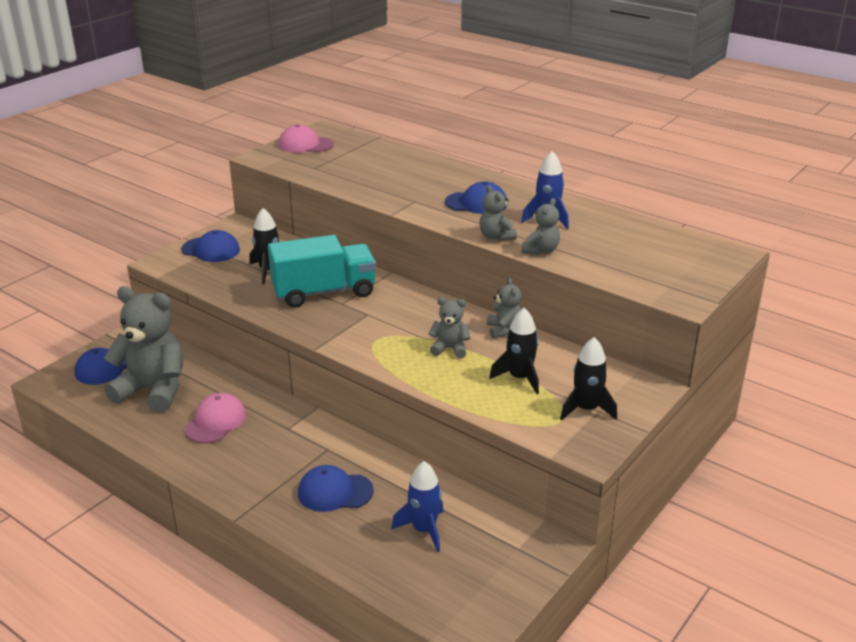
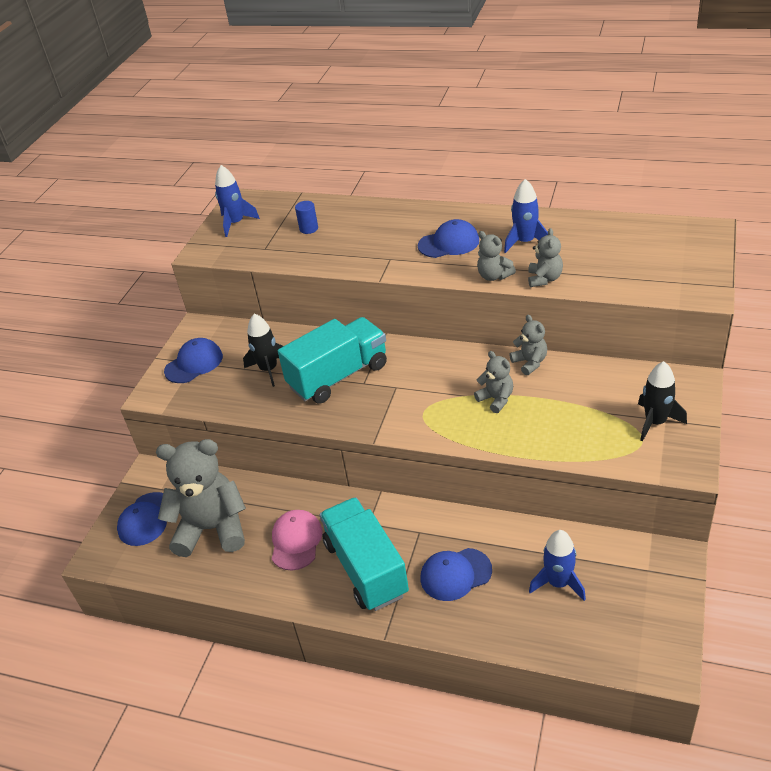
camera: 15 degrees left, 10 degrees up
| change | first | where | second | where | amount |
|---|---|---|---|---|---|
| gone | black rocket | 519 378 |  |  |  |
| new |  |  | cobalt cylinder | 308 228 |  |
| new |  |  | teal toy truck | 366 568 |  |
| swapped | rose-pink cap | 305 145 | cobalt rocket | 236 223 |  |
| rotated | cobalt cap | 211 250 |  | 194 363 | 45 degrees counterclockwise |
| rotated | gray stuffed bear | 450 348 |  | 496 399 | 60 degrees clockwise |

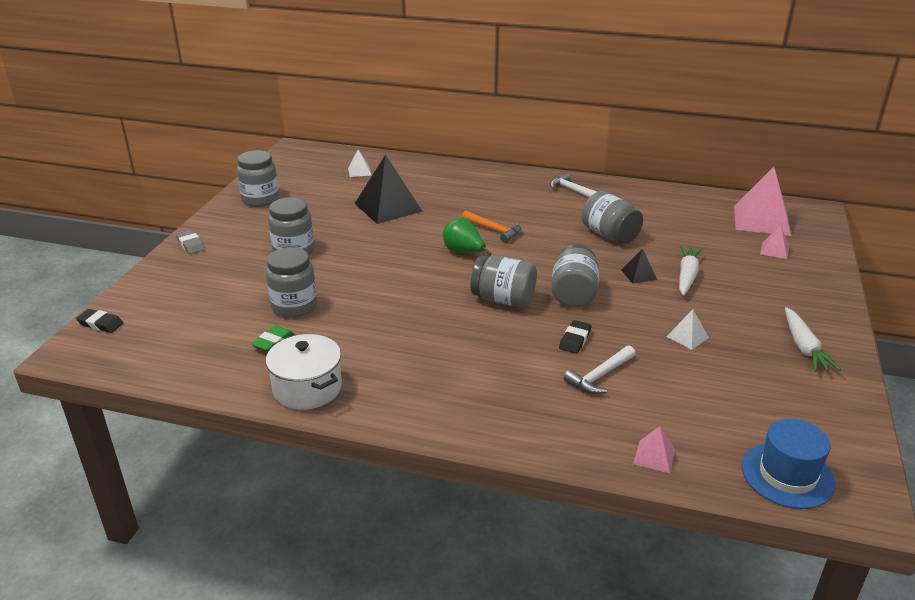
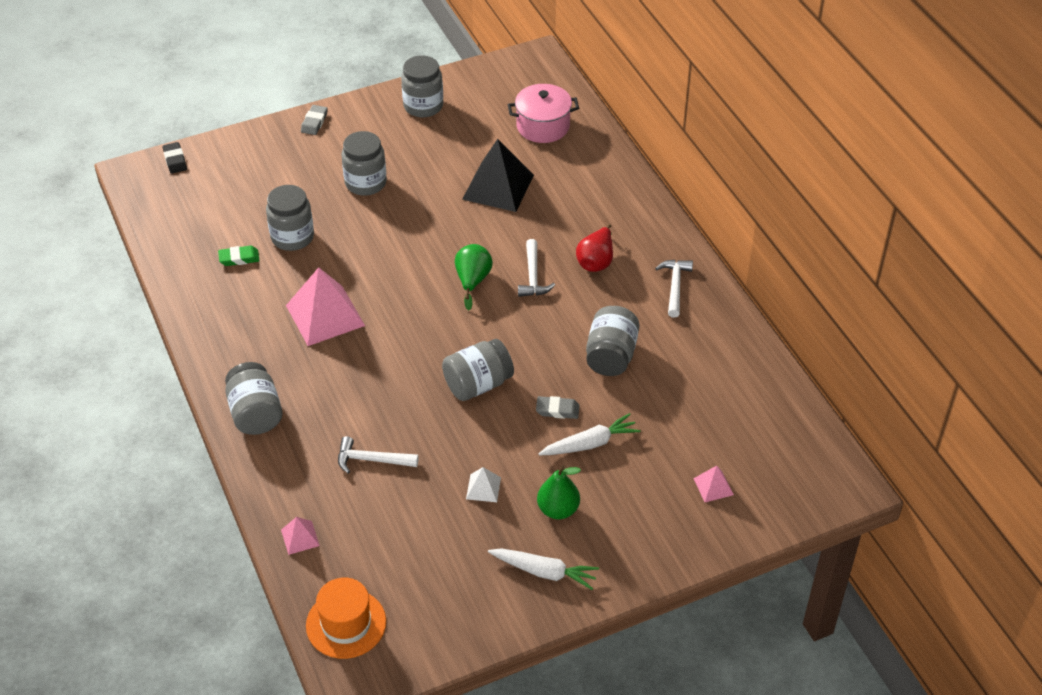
camera: 50 degrees right, 15 degrees up
| change | first | where | second | where | amount |
|---|---|---|---|---|---|
| gone | snow-white cooking pot | 307 388 |  |  |  |
| gone | black gum eraser | 575 340 |  |  |  |
| new |  |  | green pear | 558 509 |  |
| new |  |  | crimson pear | 596 261 |  |
| shifted | gray preserve jar | 503 299 |  | 255 413 |  |
| shifted | rose-pink solid pyramid | 761 220 |  | 325 315 |  |
| swapped | snow-white solid pyramid | 359 171 | rose-pink cooking pot | 543 126 |  |
| swapped | black solid pyramid | 639 274 | gray gum eraser | 557 410 |  |
| repainted | orange claw hammer | 494 230 | snow-white claw hammer | 533 276 |  |
| repainted | cobalt top hat | 787 475 | orange top hat | 346 623 |  |
| rotated | snow-white toy carrot | 804 347 |  | 544 572 | 120 degrees counterclockwise |

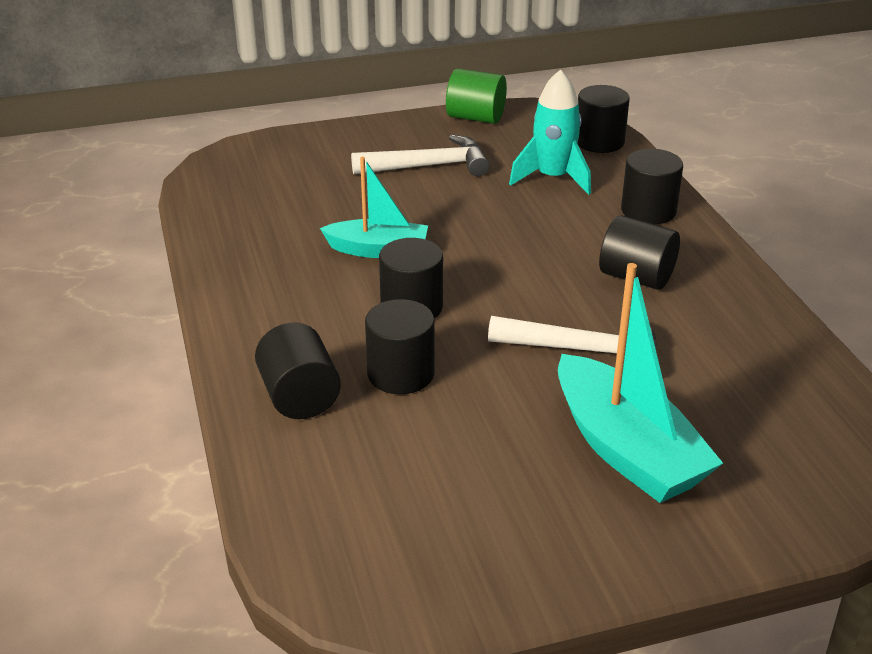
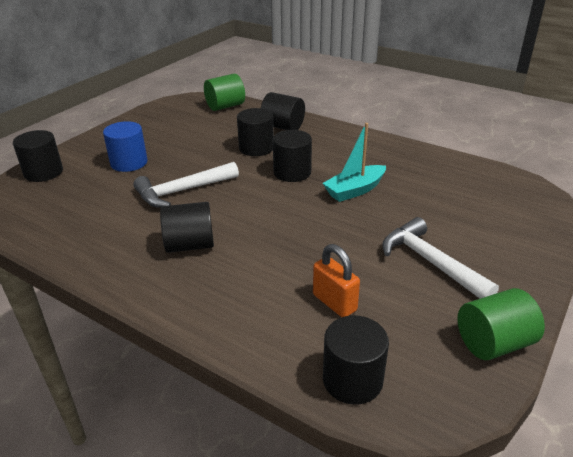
camera: 140 degrees right, 0 degrees up
| change | first | where | second | where | amount |
|---|---|---|---|---|---|
| new |  |  | green cylinder | 225 106 |  |
| shifted | black cylinder | 648 211 |  | 43 172 |  |
| swapped | teal rocket | 553 178 | orange padlock | 334 303 |  |
| swapped | teal sailboat | 626 450 | cobalt cylinder | 129 163 |  |
| rotated | snow-white claw hammer | 428 166 |  | 431 262 | 105 degrees clockwise |

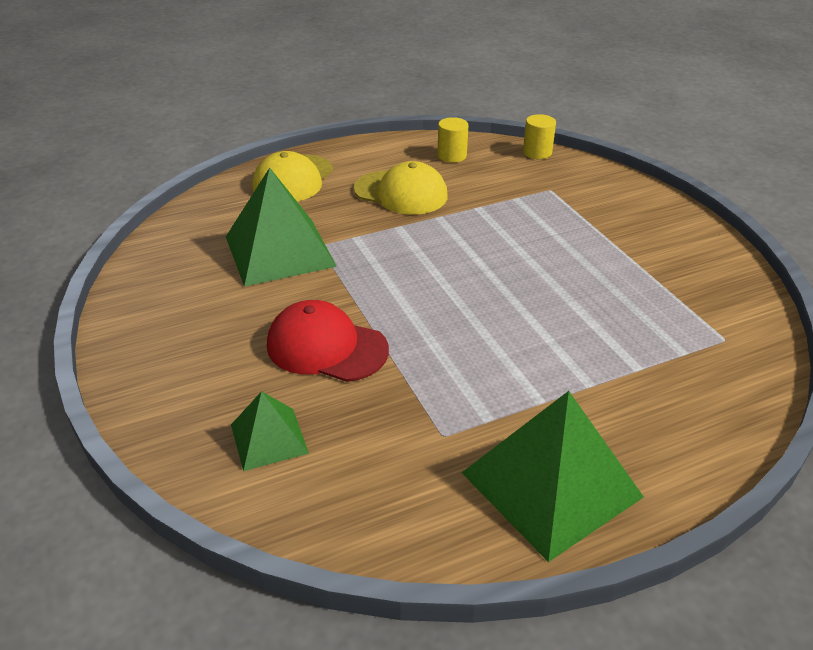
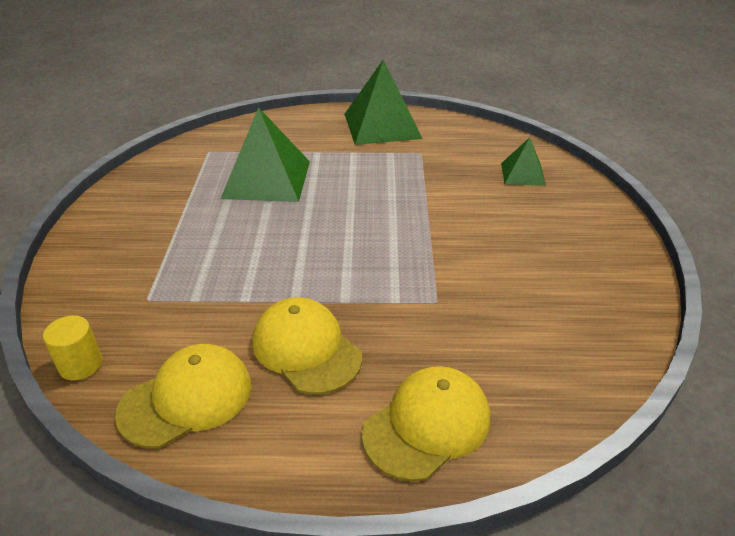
camera: 155 degrees left, 0 degrees up
| change | first | where | second | where | amount |
|---|---|---|---|---|---|
| gone | crimson cap | 326 347 |  |  |  |
| shifted | green solid pyramid | 280 251 |  | 266 179 |  |
| swapped | yellow cylinder | 452 156 | yellow cap | 186 398 |  |

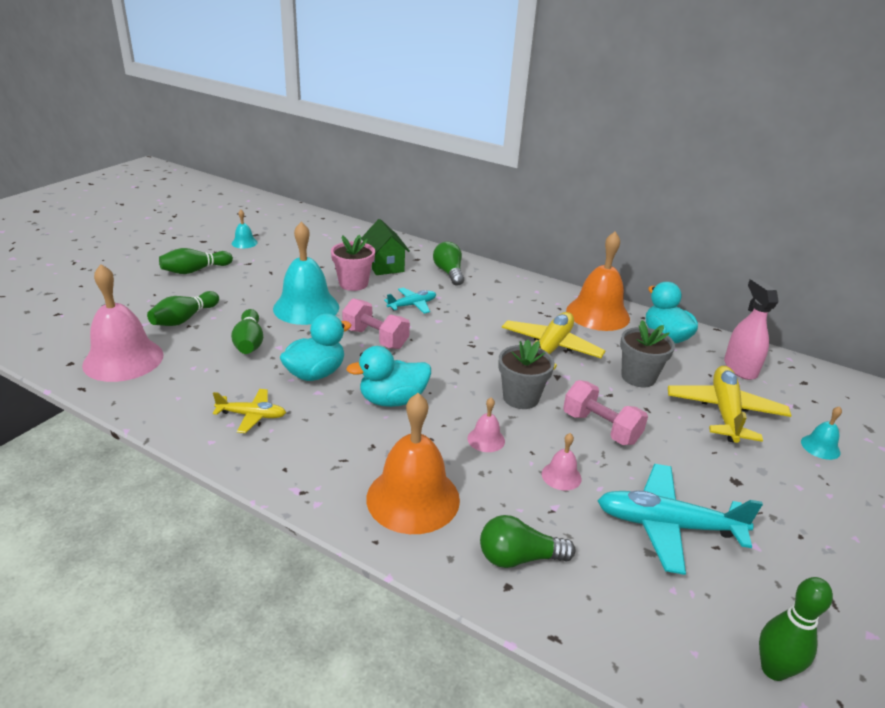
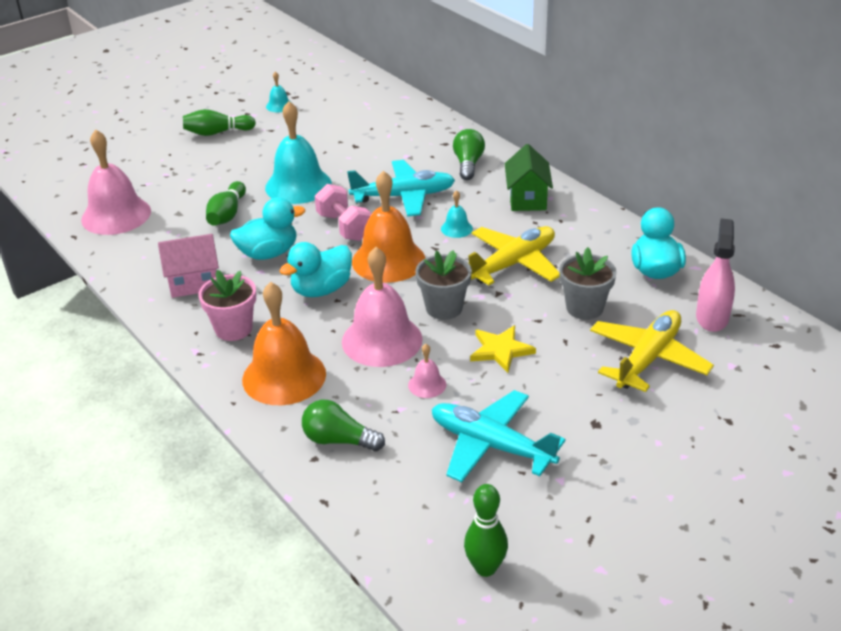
camera: 25 degrees right, 5 degrees up
| change | first | where | second | where | amount |
|---|---|---|---|---|---|
| gone | green bowling pin | 184 319 |  |  |  |
| shifted | rose-pink potted plant | 353 284 |  | 233 329 |  |
| shifted | green cottage | 384 265 |  | 527 199 |  |
| shifted | orange bell | 597 314 |  | 388 260 |  |
| shifted | teal bell | 820 447 |  | 456 228 |  |
| swapped | yellow toy plane | 252 415 | rose-pink cottage | 194 283 |  |
| swapped | rose-pink hand weight | 600 428 | yellow star shape | 500 350 |  |
| rotated | teal rubber duck | 392 400 |  | 321 290 | 45 degrees counterclockwise |
| scaled | teal toy plane | 412 305 |  | 404 196 | x1.80 |
| scaled | rose-pink bell | 486 439 |  | 382 340 | x2.22 |

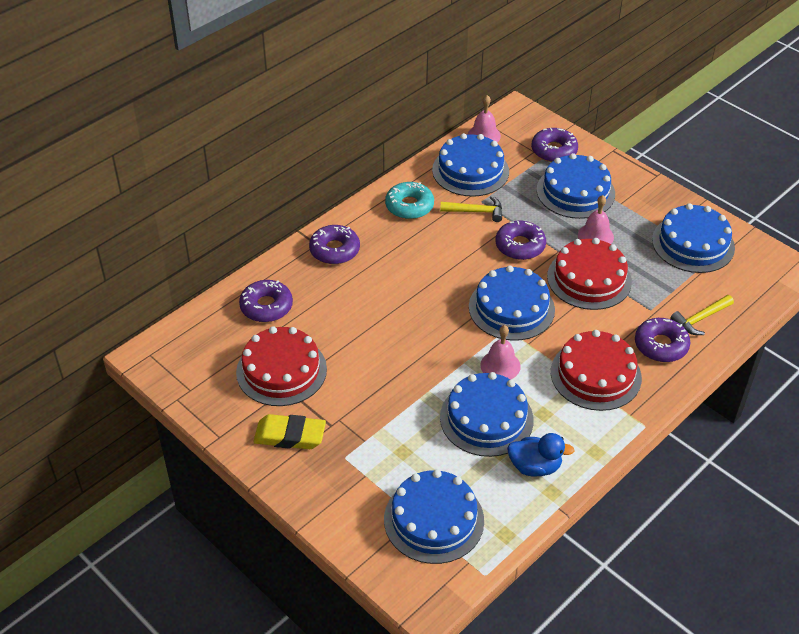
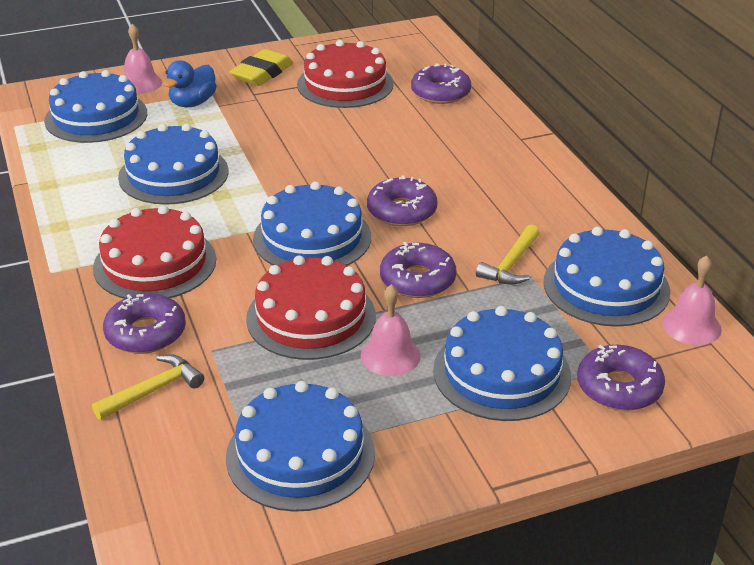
camera: 115 degrees right, 10 degrees down
| change | first | where | second | where | amount |
|---|---|---|---|---|---|
| gone | teal doughnut | 409 206 |  |  |  |
| shifted | royal purple doughnut | 334 250 |  | 401 211 |  |
| shifted | rose-pink bell | 500 365 |  | 140 83 |  |
| shifted | cobalt rubber duck | 535 467 |  | 192 103 |  |
| rotated | yellow claw hammer | 700 319 |  | 153 390 | 60 degrees clockwise |

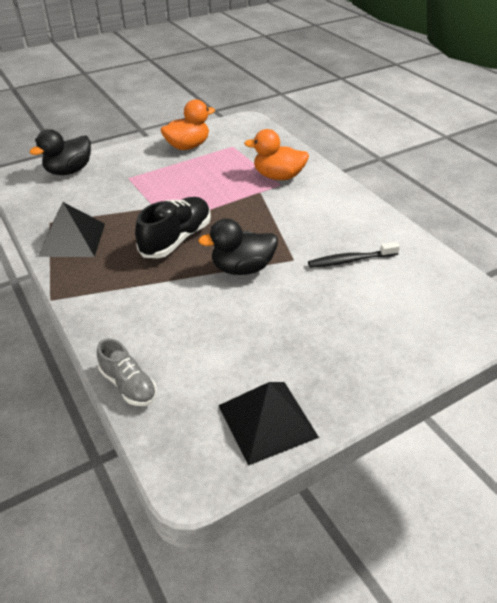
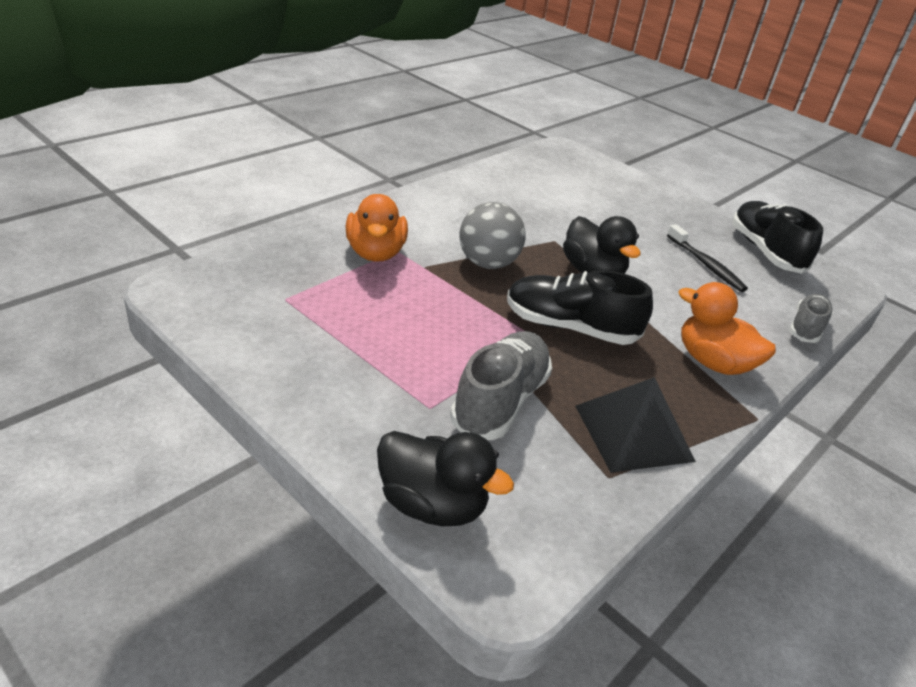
camera: 110 degrees left, 5 degrees down
| change | first | where | second | where | amount |
|---|---|---|---|---|---|
| new |  |  | gray shoe | 500 401 |  |
| new |  |  | gray ball | 487 263 |  |
| shifted | orange rubber duck | 188 146 |  | 713 362 |  |
| shifted | black toothbrush | 350 260 |  | 706 265 |  |
| swapped | black solid pyramid | 267 421 | black shoe | 765 251 |  |

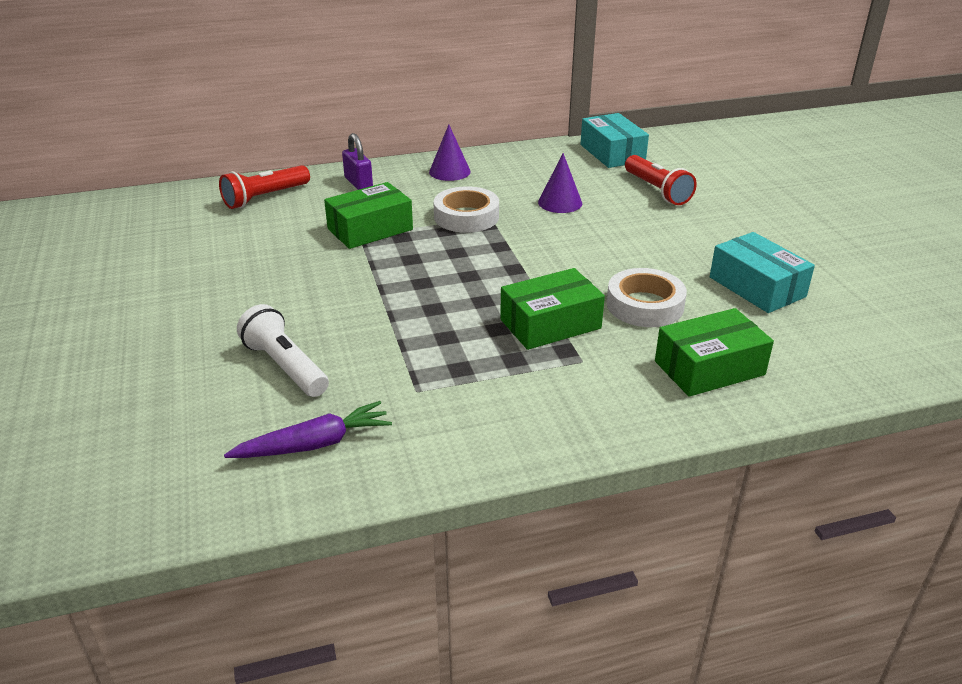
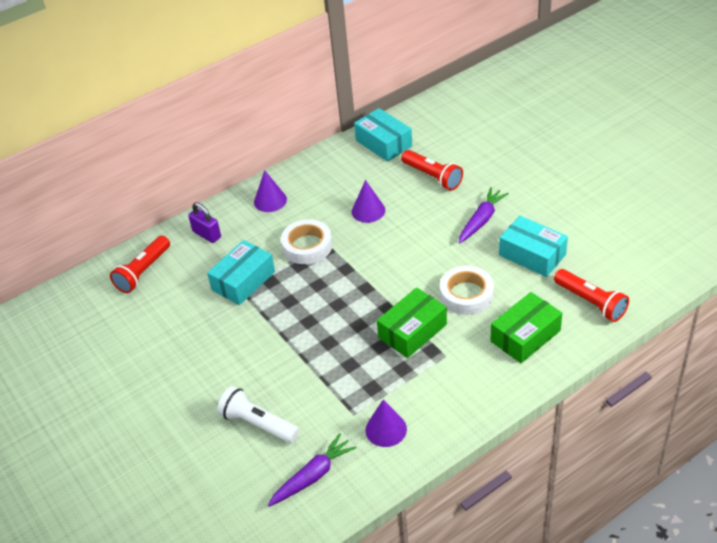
camera: 15 degrees left, 10 degrees up
| change | first | where | second | where | amount |
|---|---|---|---|---|---|
| new |  |  | royal purple cone | 386 429 |  |
| new |  |  | royal purple toy carrot | 481 220 |  |
| new |  |  | crimson pocket torch | 591 302 |  |
| repainted | green parcel | 370 229 | teal parcel | 243 281 |  |

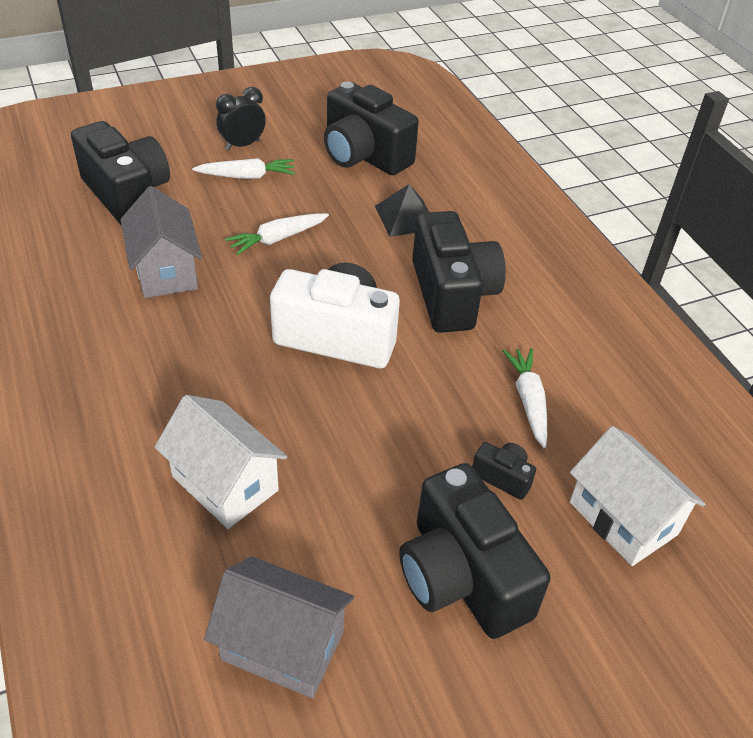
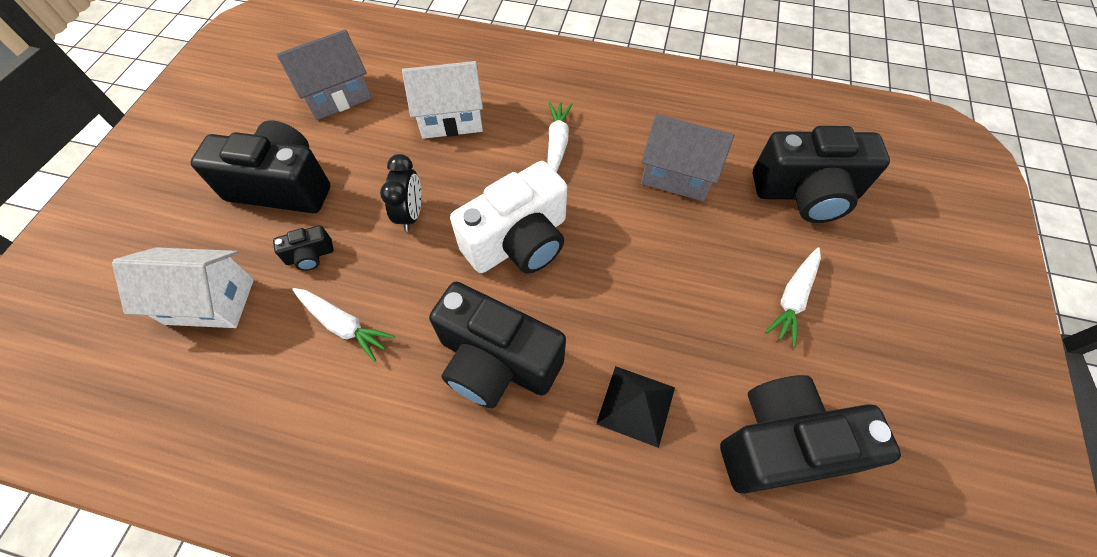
camera: 130 degrees right, 15 degrees up
| change | first | where | second | where | amount |
|---|---|---|---|---|---|
| shifted | black alarm clock | 242 145 |  | 411 214 |  |
| shifted | snow-white toy carrot | 277 239 |  | 557 143 |  |

